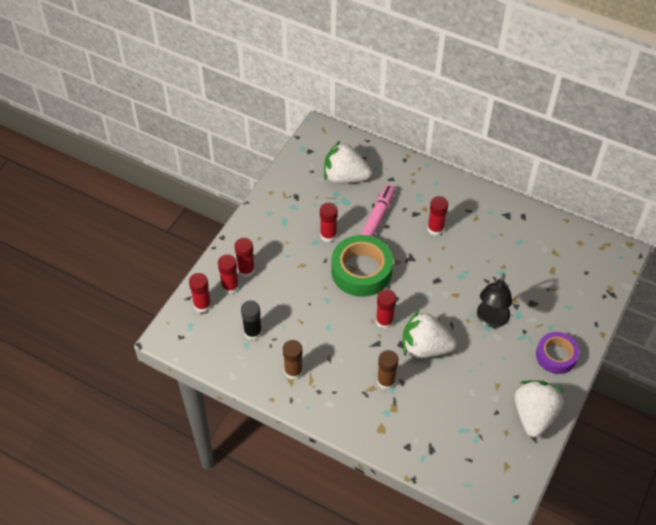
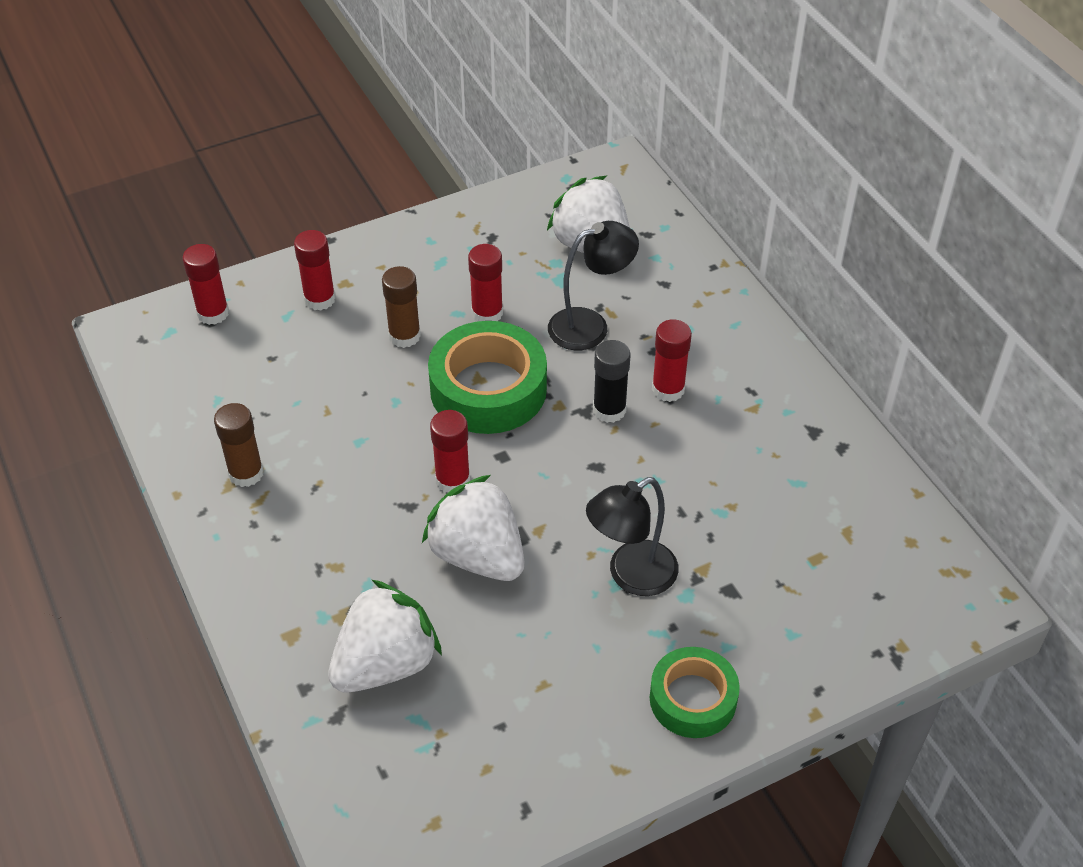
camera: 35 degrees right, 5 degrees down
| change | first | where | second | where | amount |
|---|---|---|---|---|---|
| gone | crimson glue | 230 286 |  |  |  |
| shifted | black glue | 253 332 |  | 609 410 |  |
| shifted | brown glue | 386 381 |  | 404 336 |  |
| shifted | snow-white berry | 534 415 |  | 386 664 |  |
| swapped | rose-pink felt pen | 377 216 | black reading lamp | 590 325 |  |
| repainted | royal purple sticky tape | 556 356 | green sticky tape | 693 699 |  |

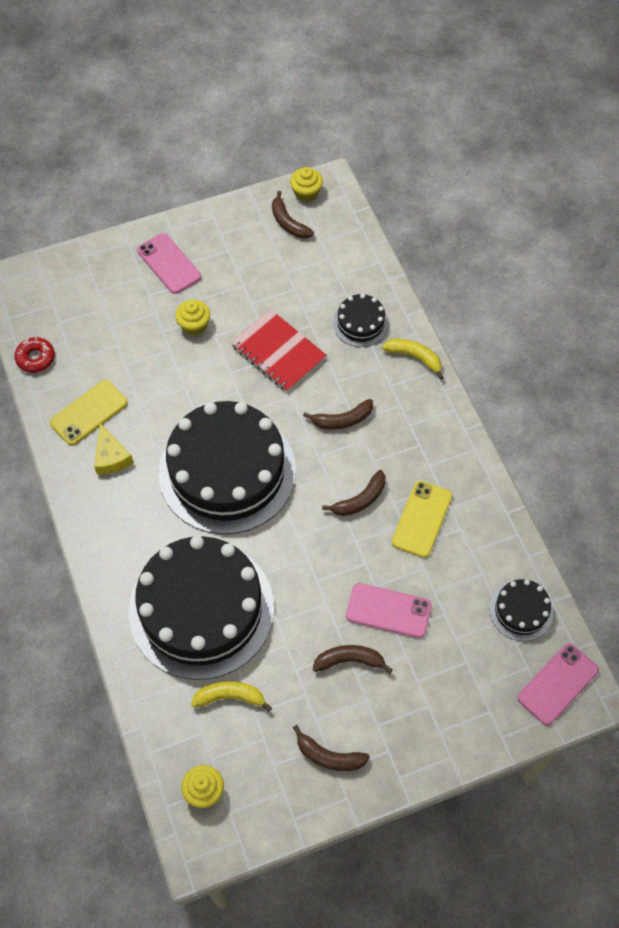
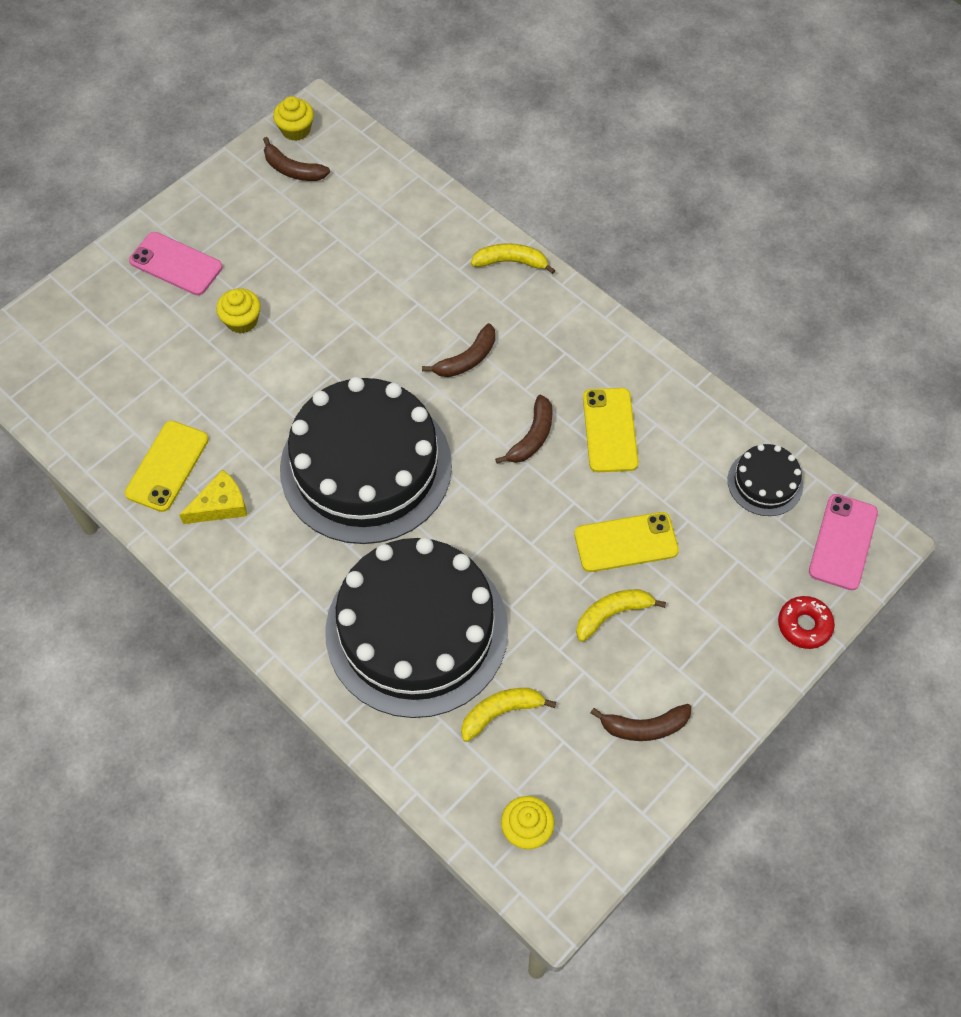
camera: 25 degrees left, 0 degrees up
| change | first | where | second | where | amount |
|---|---|---|---|---|---|
| gone | crimson notepad | 278 352 |  |  |  |
| gone | black layer cake | 360 323 |  |  |  |
| shifted | crimson doughnut | 35 358 |  | 804 625 |  |
| repainted | brown banana fruit | 349 660 | yellow banana fruit | 612 614 |  |
| repainted | rose-pink mobile phone | 388 611 | yellow mobile phone | 626 542 |  |
| rotated | yellow piece of cheese | 111 457 |  | 220 505 | 75 degrees counterclockwise |

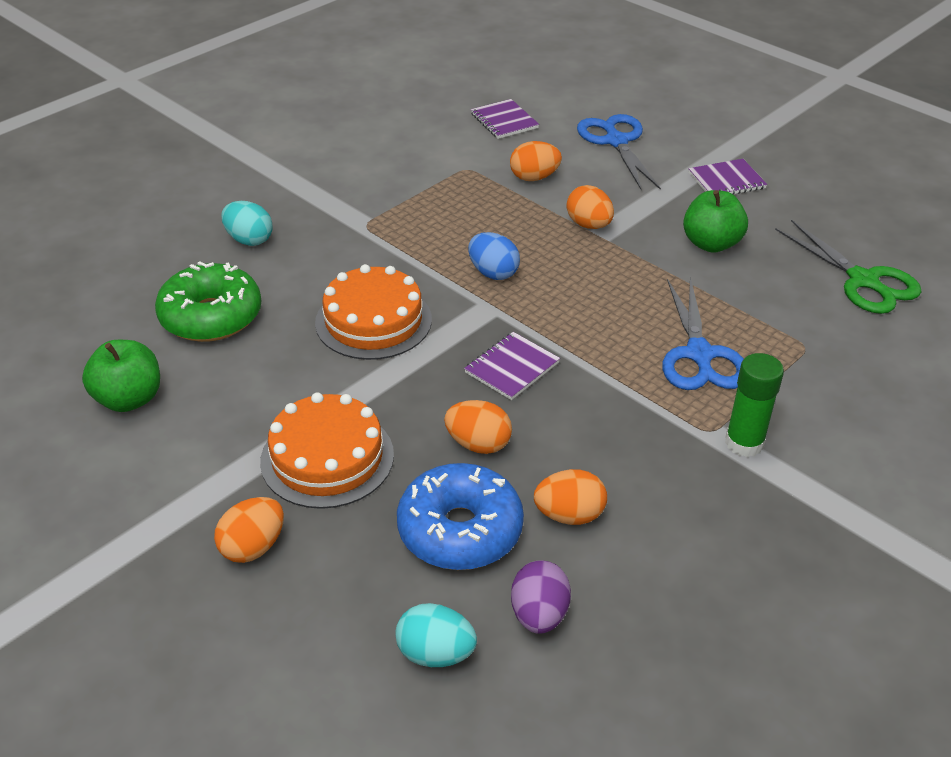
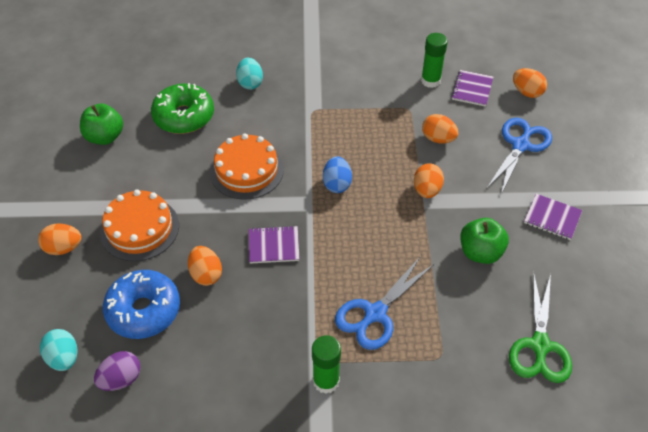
camera: 45 degrees right, 10 degrees up
| change | first | where | second | where | amount |
|---|---|---|---|---|---|
| new |  |  | green glue | 430 81 |  |
| shifted | orange egg shape | 569 515 |  | 527 92 |  |

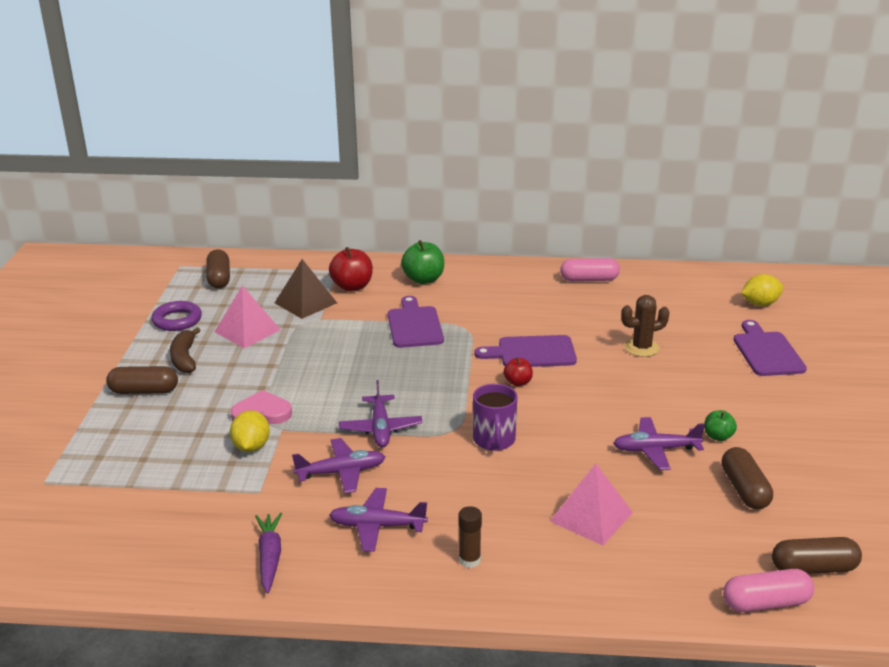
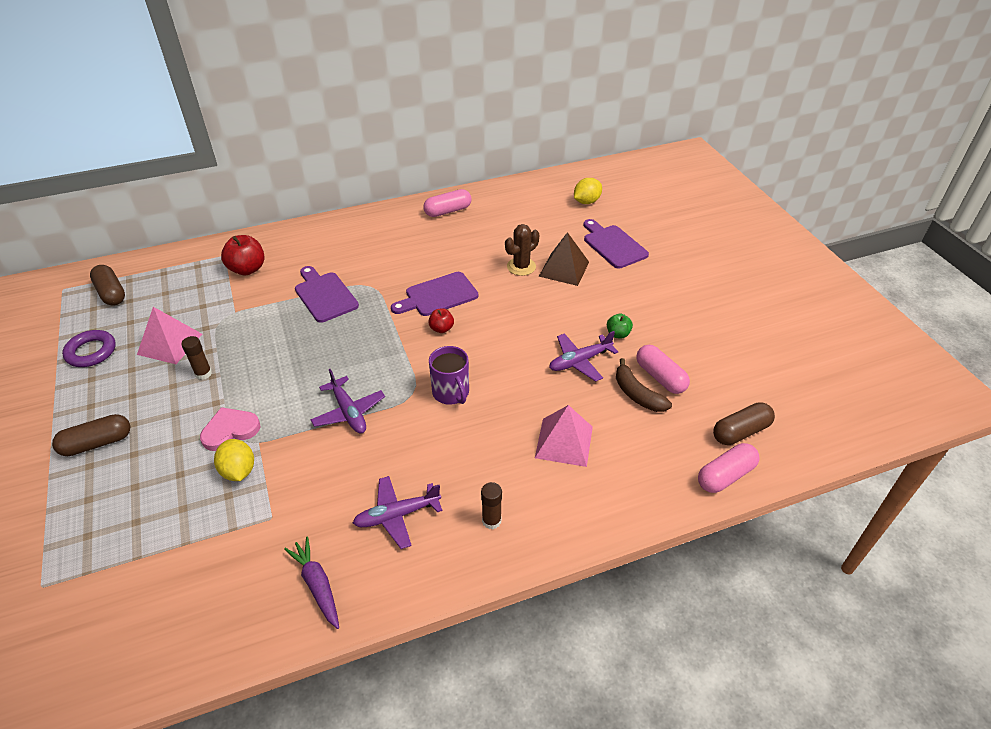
camera: 25 degrees left, 15 degrees up
| change | first | where | second | where | amount |
|---|---|---|---|---|---|
| gone | royal purple toy plane | 341 472 |  |  |  |
| gone | green toy apple | 423 279 |  |  |  |
| new |  |  | brown glue | 203 373 |  |
| shifted | brown banana fruit | 184 358 |  | 637 394 |  |
| shifted | brown solid pyramid | 305 303 |  | 564 269 |  |
| repainted | brown capsule | 744 489 | rose-pink capsule | 660 377 |  |

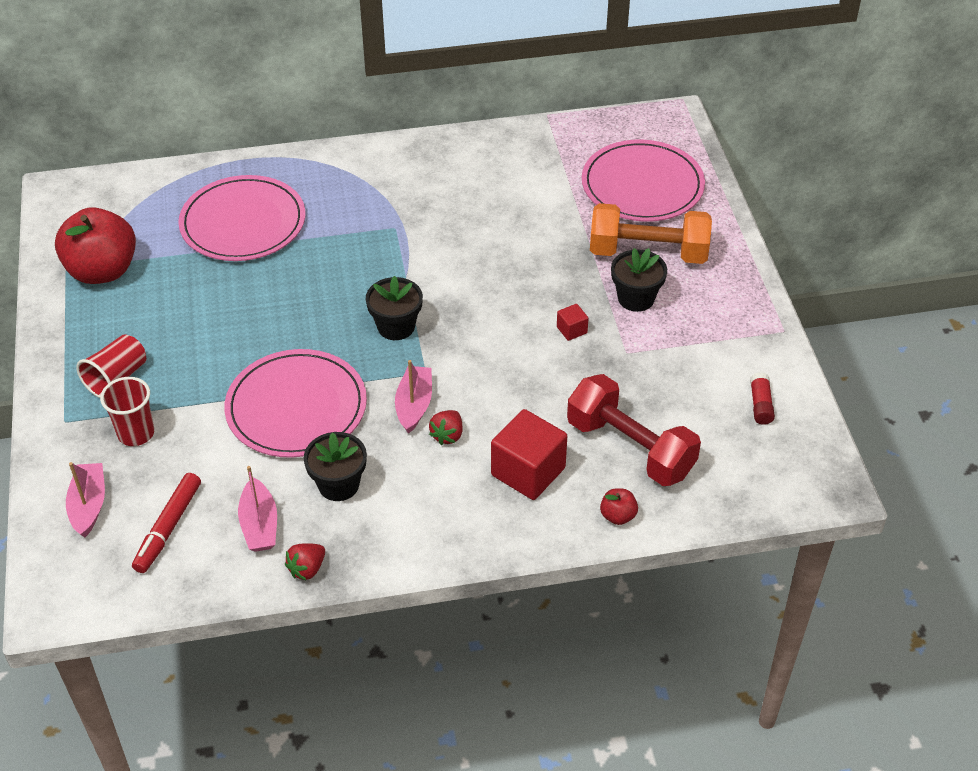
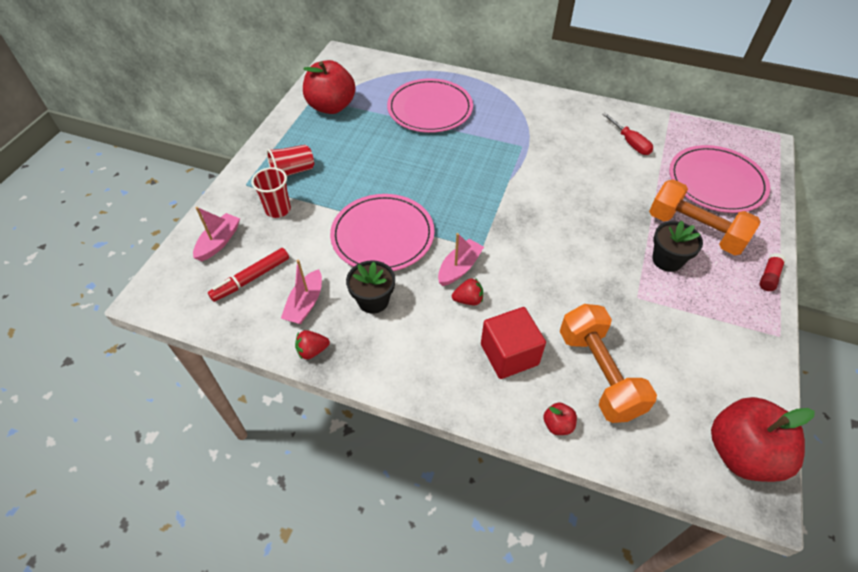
camera: 30 degrees right, 5 degrees up
| change | first | where | second | where | amount |
|---|---|---|---|---|---|
| gone | black potted plant | 396 326 |  |  |  |
| gone | crimson cube | 571 330 |  |  |  |
| new |  |  | crimson hand screwdriver | 630 143 |  |
| new |  |  | crimson toy apple | 741 453 |  |
| shifted | crimson glue | 760 405 |  | 769 276 |  |
| repainted | crimson hand weight | 630 448 | orange hand weight | 599 373 |  |
| rotated | crimson berry | 447 435 |  | 468 300 | 150 degrees counterclockwise |

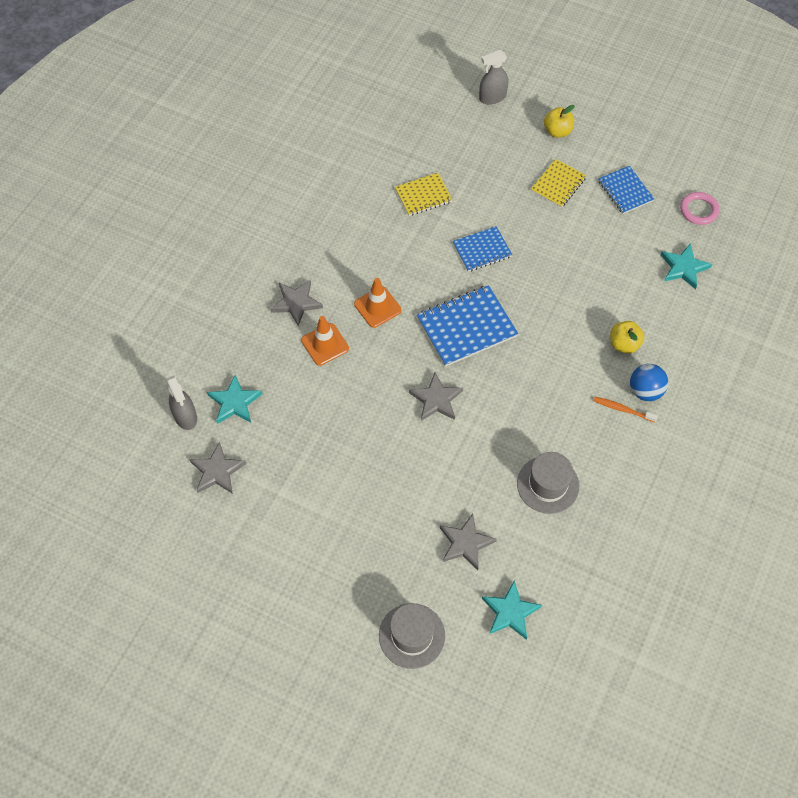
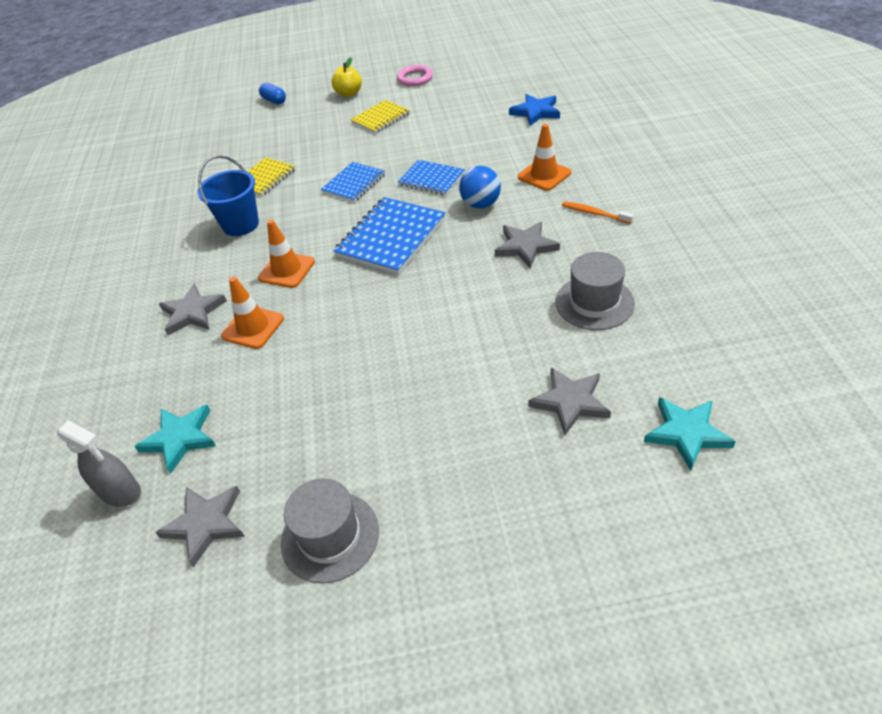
camera: 30 degrees left, 15 degrees down
| change | first | where | second | where | amount |
|---|---|---|---|---|---|
| new |  |  | cobalt pail | 240 225 |  |
| shifted | gray top hat | 412 635 |  | 330 536 |  |
| shifted | gray star shape | 436 399 |  | 525 246 |  |
| shifted | cobalt notepad | 625 191 |  | 431 179 |  |
| shifted | cobalt ball | 645 391 |  | 481 204 |  |
| shifted | rose-pink hoop | 698 210 |  | 415 78 |  |
| swapped | gray sprayer | 492 97 | cobalt capsule | 274 101 |  |
| swapped | yellow toy apple | 624 344 | orange road cone | 544 175 |  |
| repainted | teal star shape | 683 268 | cobalt star shape | 536 112 |  |
| rotated | yellow notepad | 558 184 |  | 381 118 | 45 degrees clockwise |
| rotated | orange toothbrush | 622 409 |  | 594 213 | 45 degrees clockwise |

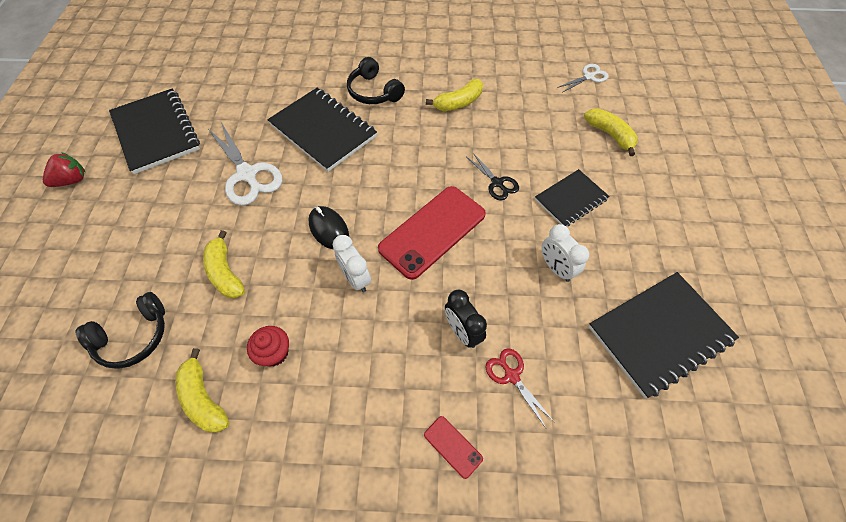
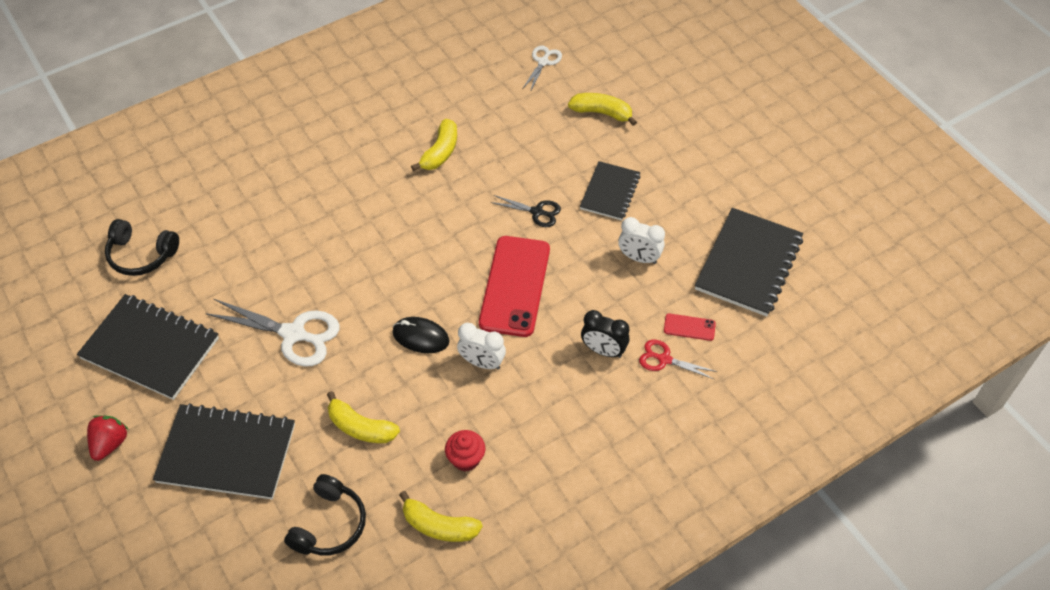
camera: 35 degrees left, 5 degrees down
| change | first | where | second | where | amount |
|---|---|---|---|---|---|
| shifted | black notepad | 323 131 |  | 227 453 |  |
| shifted | black headset | 374 92 |  | 141 255 |  |
| shifted | crimson mobile phone | 453 446 |  | 689 327 |  |

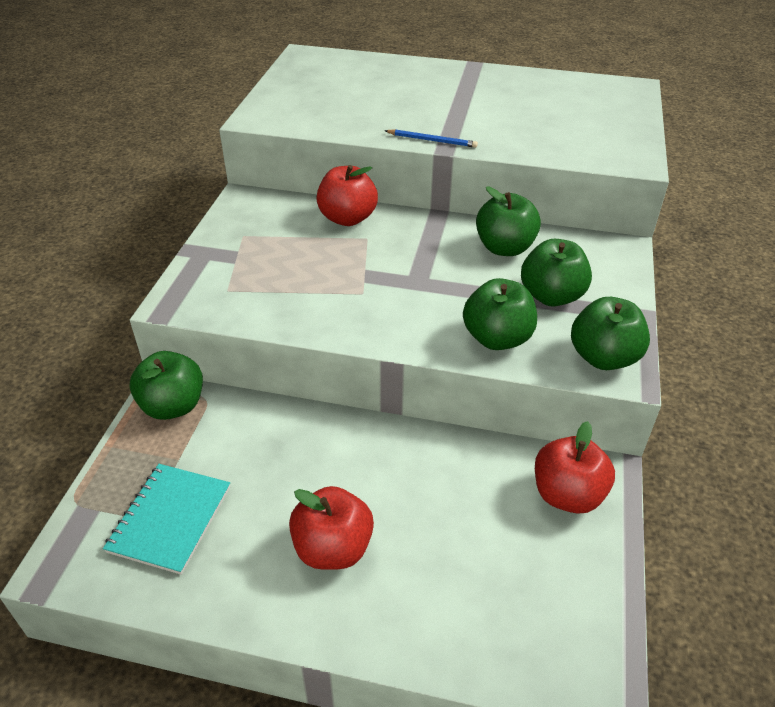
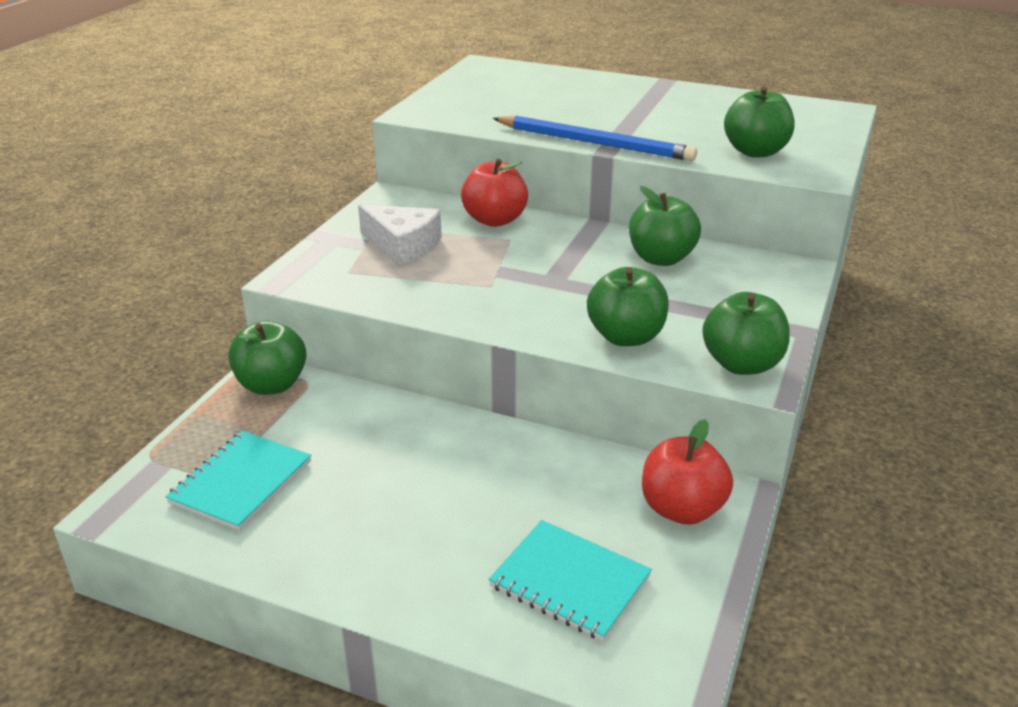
camera: 10 degrees right, 10 degrees down
| change | first | where | second | where | amount |
|---|---|---|---|---|---|
| gone | crimson toy apple | 333 548 |  |  |  |
| new |  |  | snow-white piece of cheese | 402 245 |  |
| new |  |  | teal notepad | 569 582 |  |
| shifted | green toy apple | 551 296 |  | 755 152 |  |
| scaled | cobalt lead pencil | 432 140 |  | 595 143 | x2.08 |

